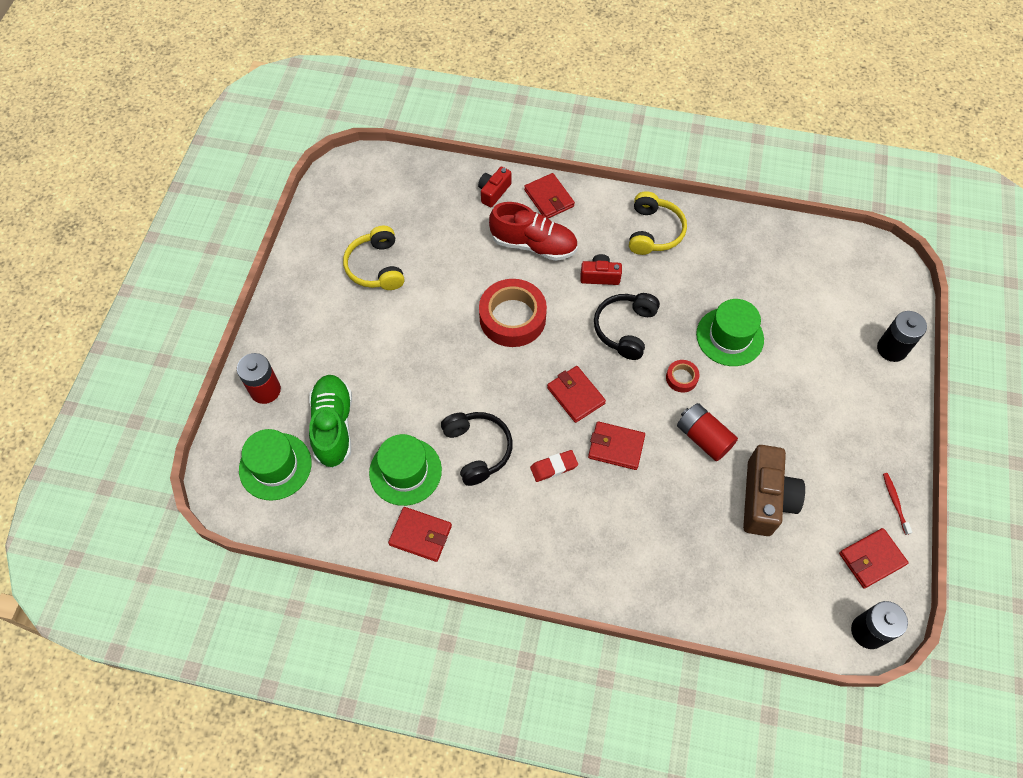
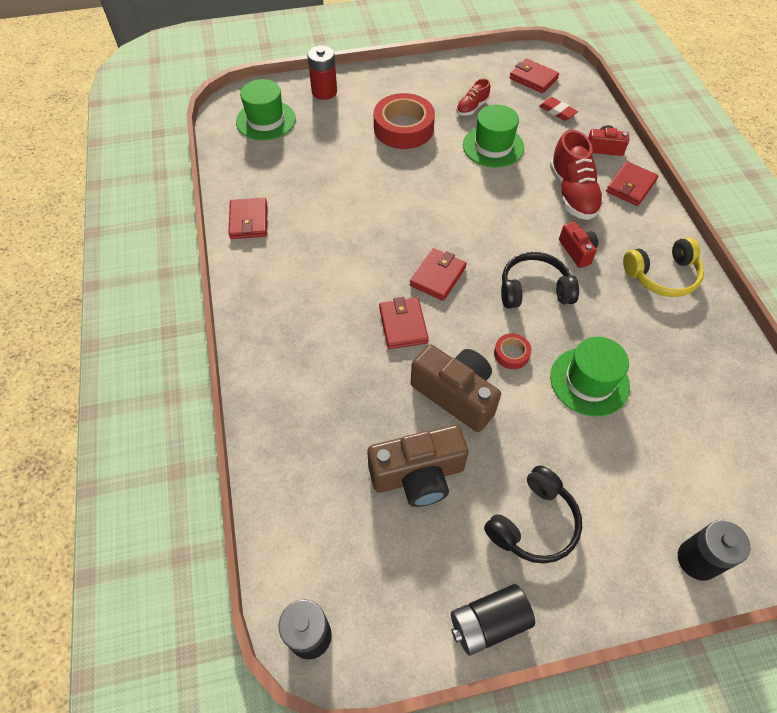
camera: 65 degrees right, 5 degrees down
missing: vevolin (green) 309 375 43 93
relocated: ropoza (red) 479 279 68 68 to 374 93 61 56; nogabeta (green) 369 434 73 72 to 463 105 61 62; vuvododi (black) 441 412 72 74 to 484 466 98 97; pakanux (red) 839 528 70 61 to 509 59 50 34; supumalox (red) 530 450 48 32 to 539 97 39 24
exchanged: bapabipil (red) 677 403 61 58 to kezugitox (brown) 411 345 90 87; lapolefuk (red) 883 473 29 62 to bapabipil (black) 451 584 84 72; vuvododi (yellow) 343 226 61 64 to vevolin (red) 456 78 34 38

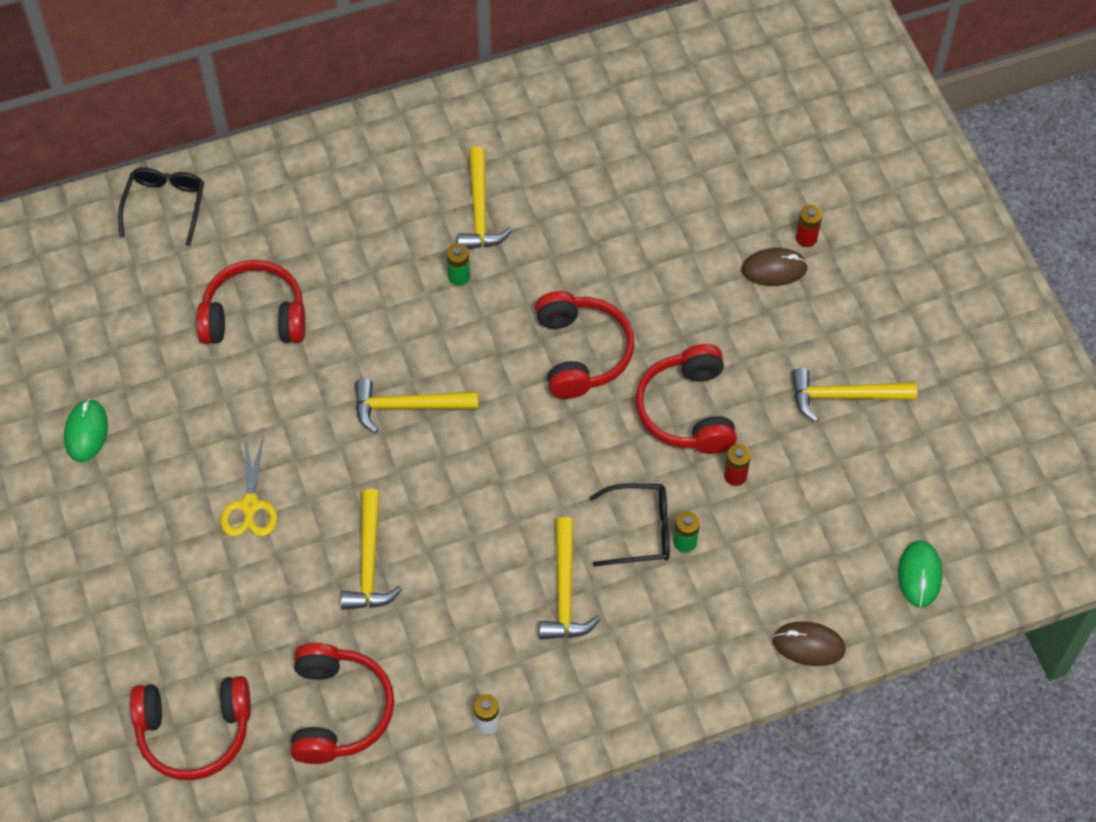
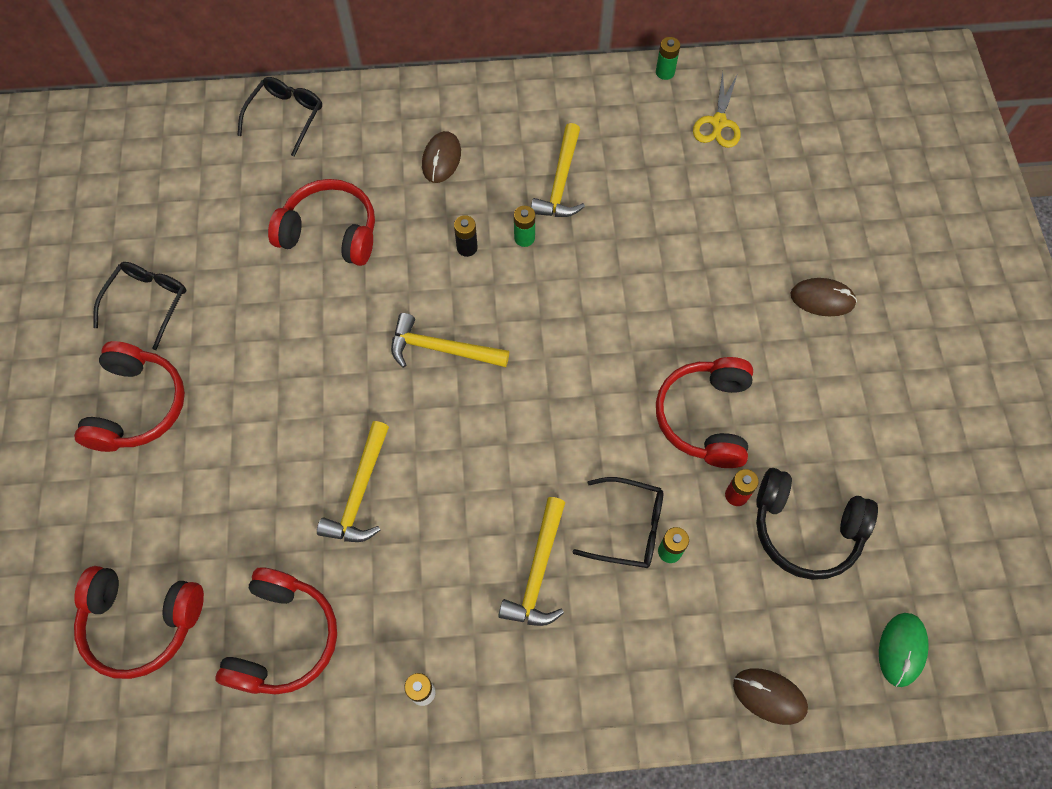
camera: 15 degrees right, 5 degrees up
missing: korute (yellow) 792 368 125 54; bapabipil (red) 796 205 26 42
appeared: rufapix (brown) 422 131 39 52; bapabipil (black) 454 215 24 42; bapabipil (green) 656 37 24 43; vuvododi (black) 756 468 122 112
relocated: vuvododi (red) 535 291 99 108 to 74 341 111 111; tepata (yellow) 221 435 56 101 to 693 71 48 77
exchanged: rufapix (green) 64 399 44 63 to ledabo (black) 93 262 93 88

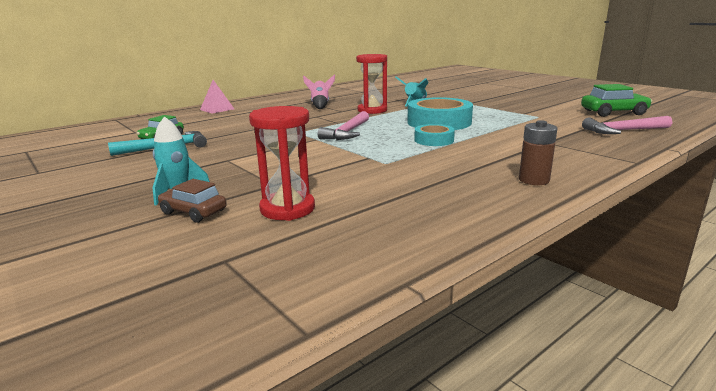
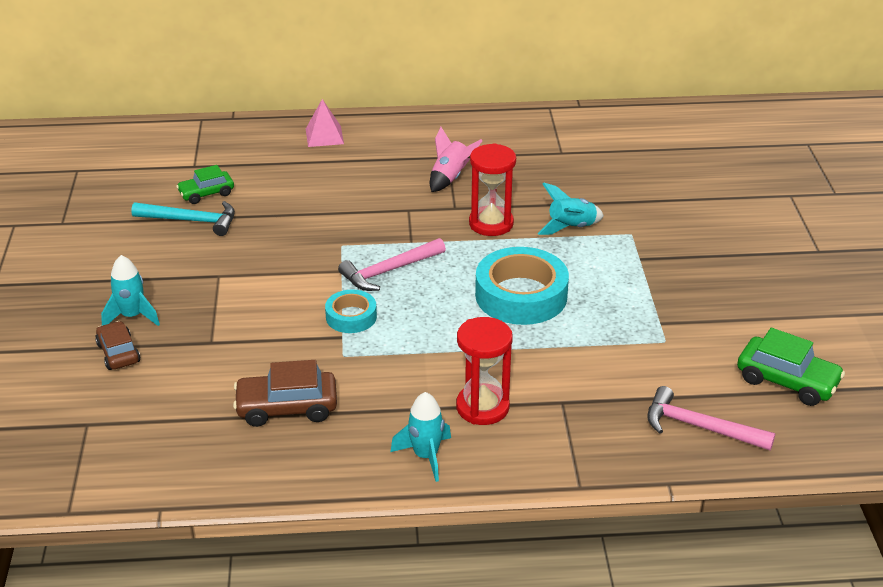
camera: 35 degrees right, 15 degrees up
appeared: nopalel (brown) 233 360 104 67
relocated: ropoza (turquoise) 414 124 41 22 to 325 289 52 44; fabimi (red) 249 106 66 115 to 456 317 57 108
exchanged: bapabipil (brown) 519 120 38 65 to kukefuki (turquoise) 390 392 61 90

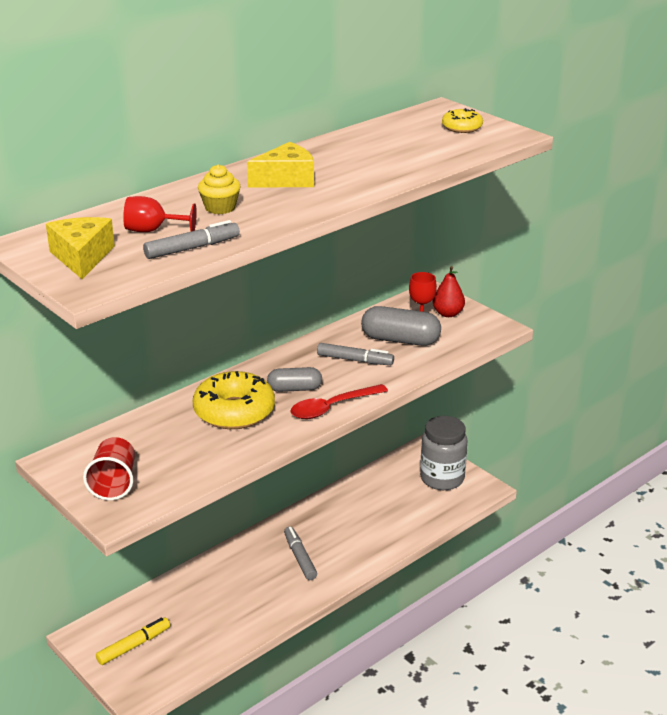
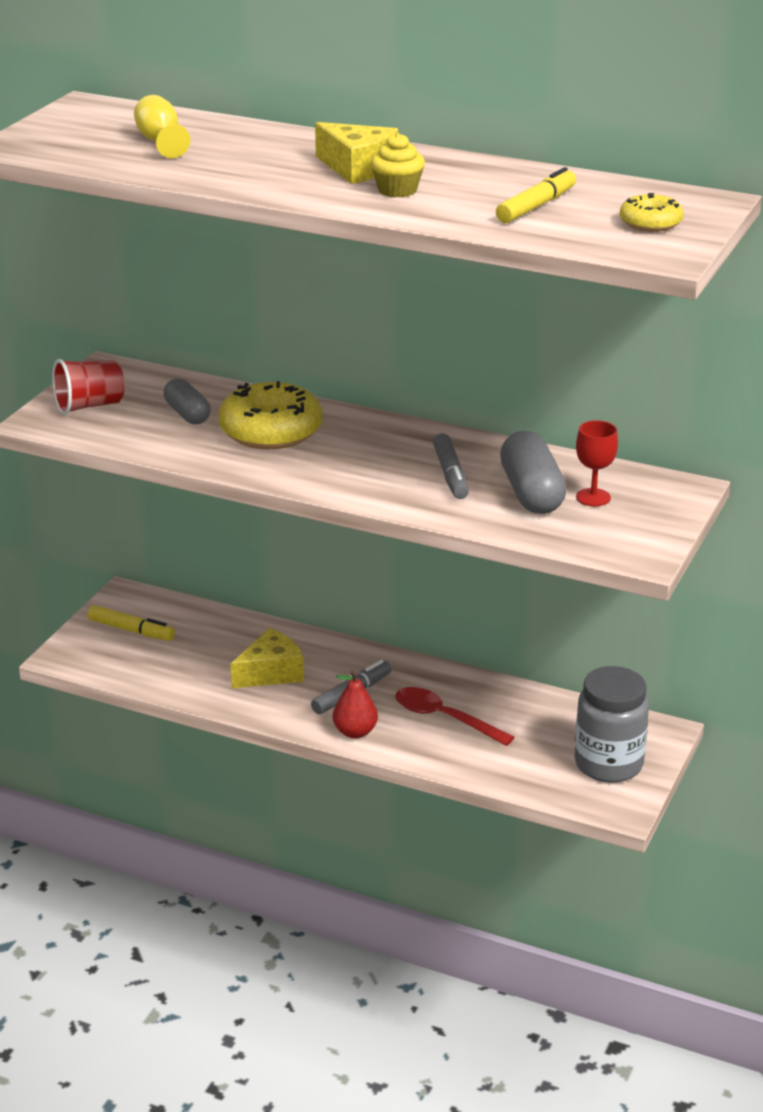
camera: 65 degrees right, 0 degrees up
missing: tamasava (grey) 143 220 97 39
appeared: tamasava (yellow) 496 167 80 56
relocated: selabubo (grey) 267 367 55 25 to 164 378 47 47; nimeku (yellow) 46 217 69 62 to 231 628 73 60; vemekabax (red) 433 266 32 51 to 333 670 45 68; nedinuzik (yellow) 198 164 43 50 to 370 133 55 64; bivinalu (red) 290 384 98 35 to 395 687 119 59
colour: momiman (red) 123 196 74 36 to momiman (yellow) 134 95 56 63

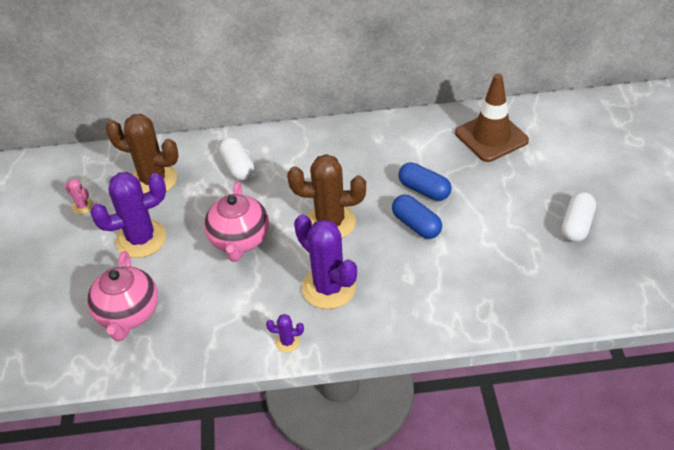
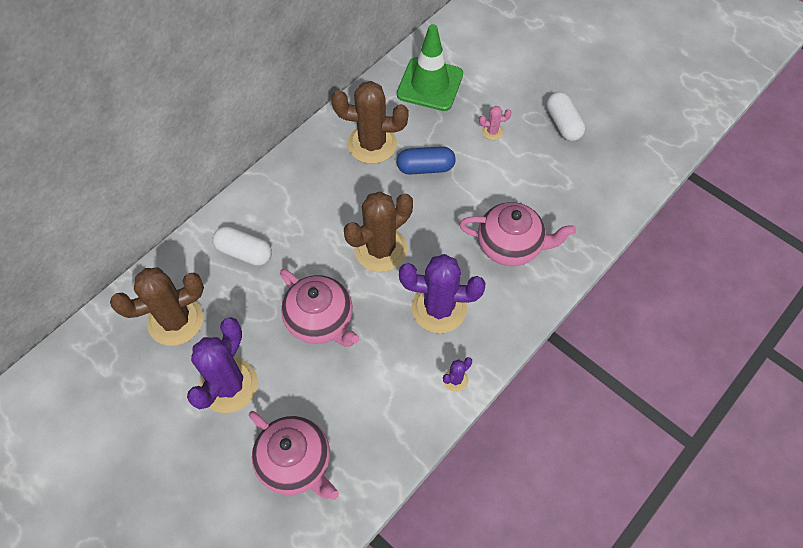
camera: 45 degrees left, 15 degrees up
missing: selabubo (blue) 392 195 50 44
appeared: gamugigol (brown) 331 81 78 83; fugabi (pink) 459 202 117 64
relocated: gamugigol (pink) 64 179 29 35 to 479 106 33 34
colour: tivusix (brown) 455 74 74 88 to tivusix (green) 397 24 66 87

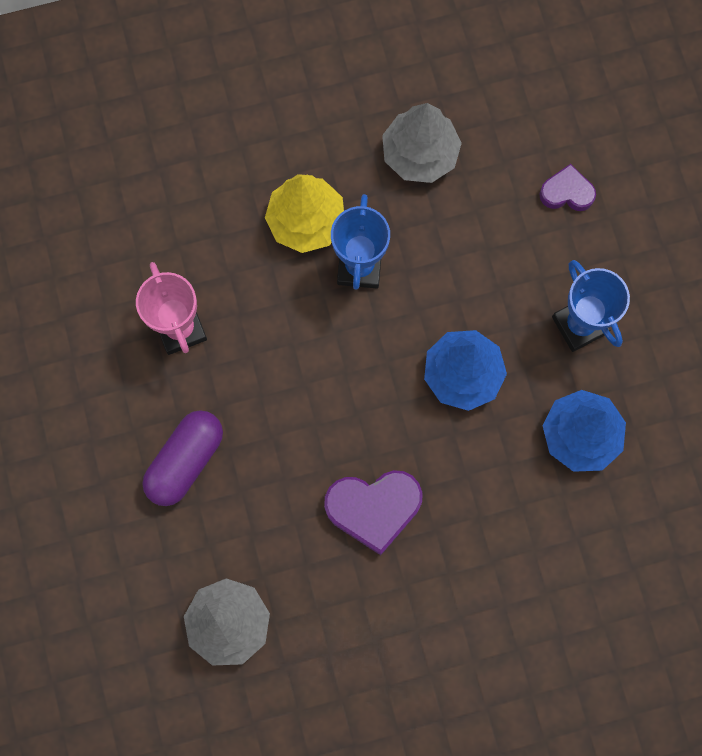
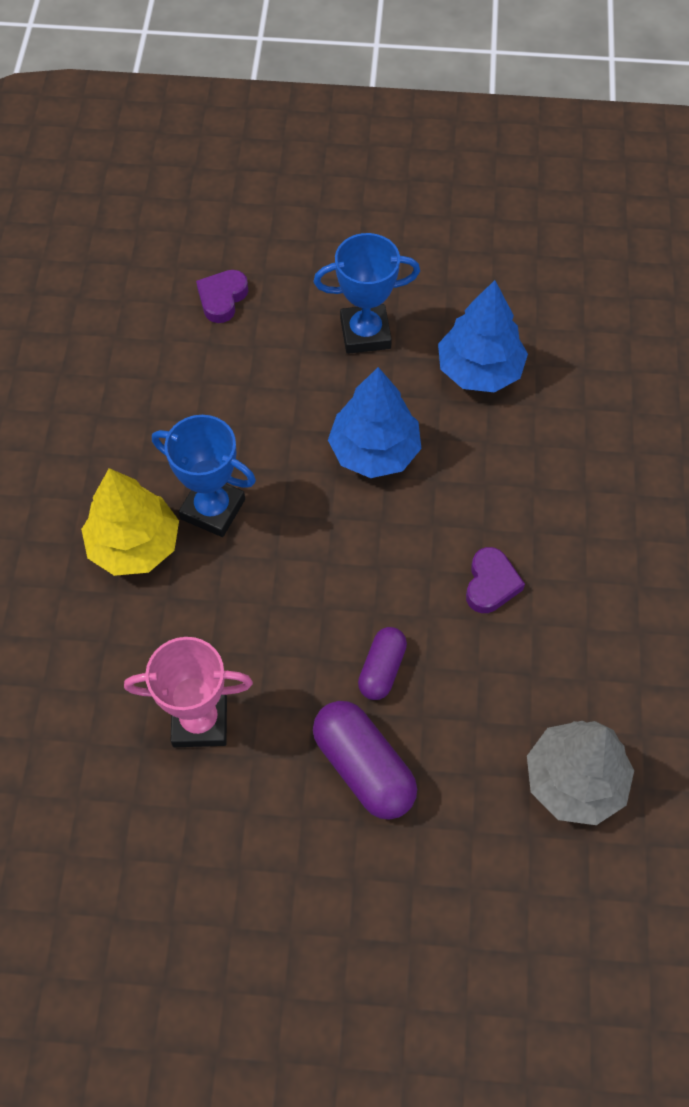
camera: 70 degrees left, 15 degrees down
missing: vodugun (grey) 382 103 80 80
appeared: selabubo (purple) 358 627 49 73
size: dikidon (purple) 324 470 99 85 = 466 547 59 66 x0.59

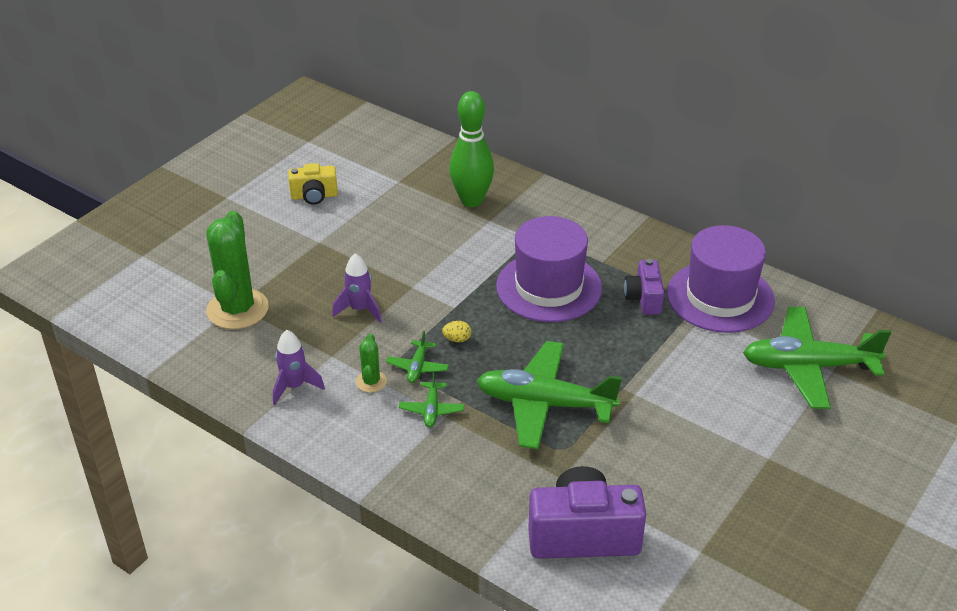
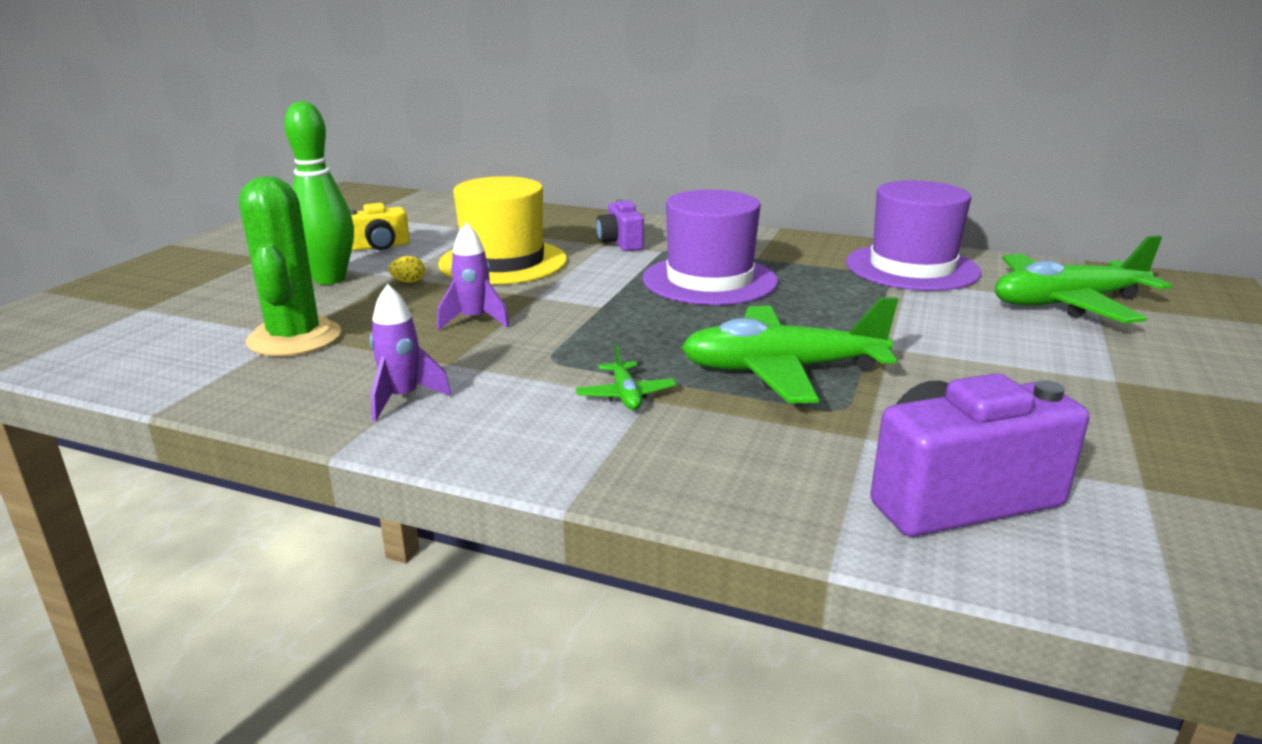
camera: 15 degrees left, 15 degrees down
missing: gamugigol (green) 356 334 31 59; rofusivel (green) 386 331 63 52
appeared: nogabeta (yellow) 438 176 129 108
relocated: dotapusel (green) 449 91 45 116 to 284 101 70 184; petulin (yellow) 442 321 29 21 to 388 256 37 27; kezugitox (purple) 624 259 40 56 to 596 199 48 52

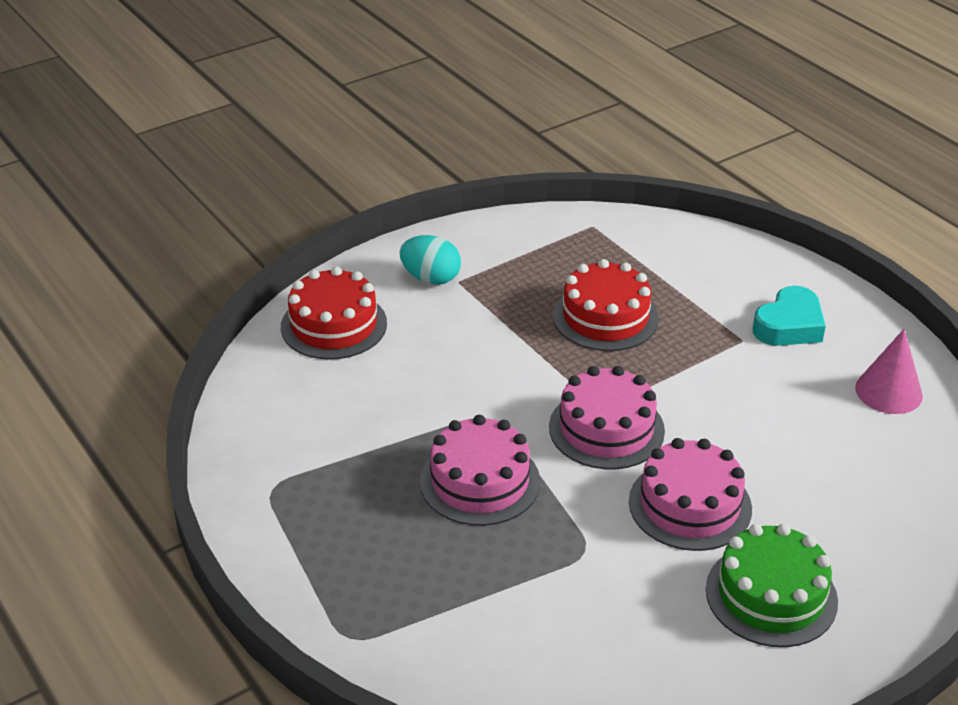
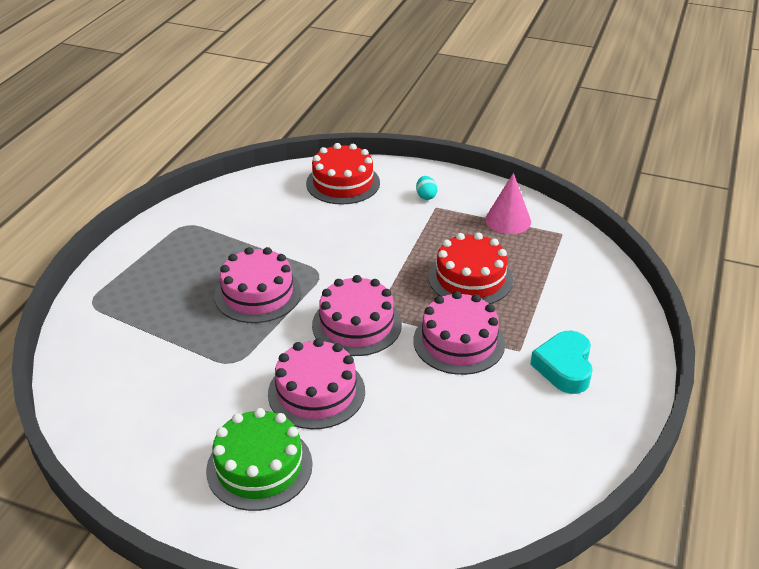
camera: 55 degrees right, 0 degrees up
appeared: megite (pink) 414 291 91 84
relocated: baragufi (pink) 855 329 68 85 to 485 173 46 61
spun: dikidon (turquoise) 753 286 73 60 = 530 331 63 63 90 degrees clockwise
size: petulin (turquoise) 400 235 61 50 = 416 176 21 24 x0.60

